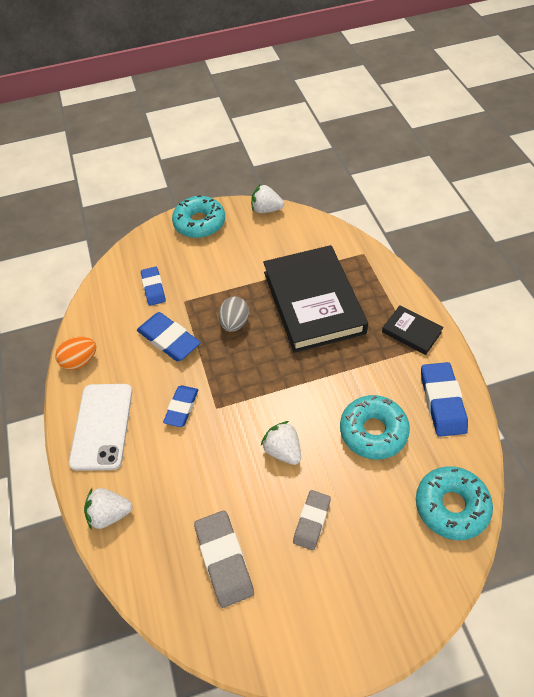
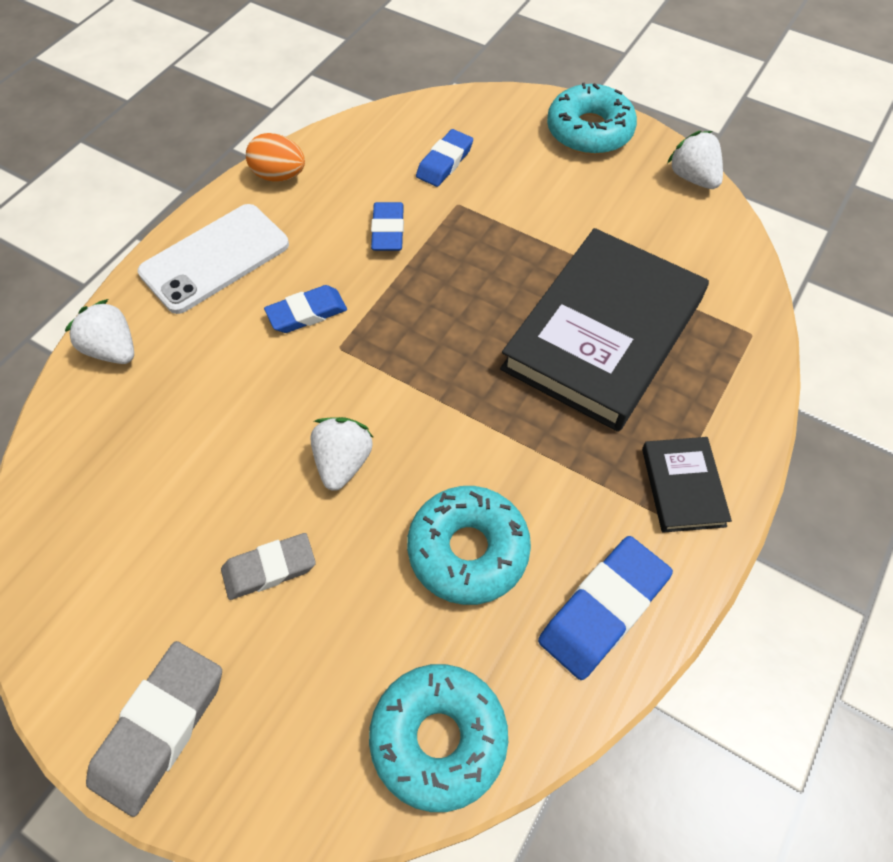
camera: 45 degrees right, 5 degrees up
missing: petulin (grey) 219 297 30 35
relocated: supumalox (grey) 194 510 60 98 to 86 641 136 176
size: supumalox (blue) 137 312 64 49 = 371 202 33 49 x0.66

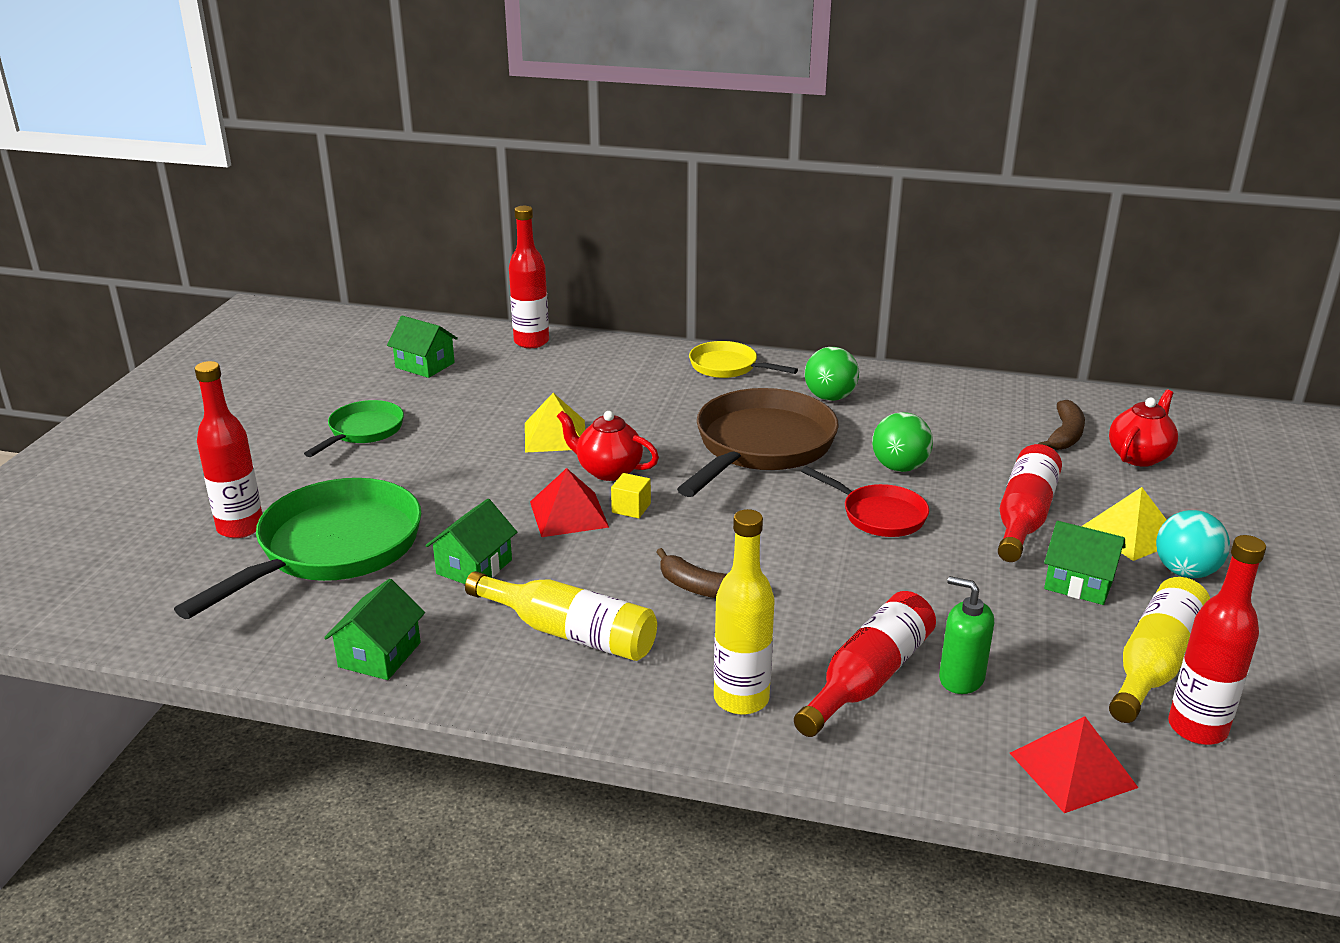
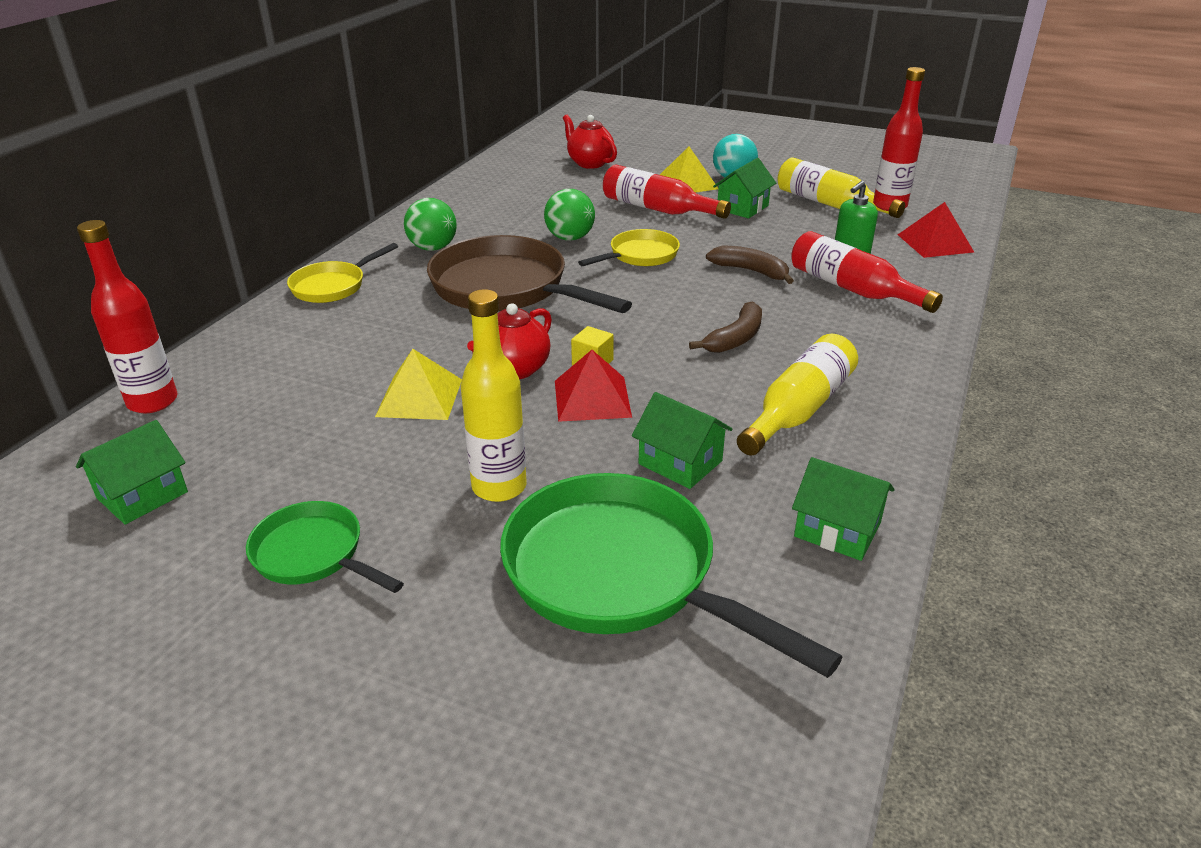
camera: 80 degrees left, 5 degrees up
missing: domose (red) 195 361 67 177
relocated: domose (yellow) 714 509 61 206 to 461 289 65 213; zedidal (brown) 1038 400 47 50 to 706 245 88 39
colour: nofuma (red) 801 466 128 71 to nofuma (yellow) 578 229 102 38

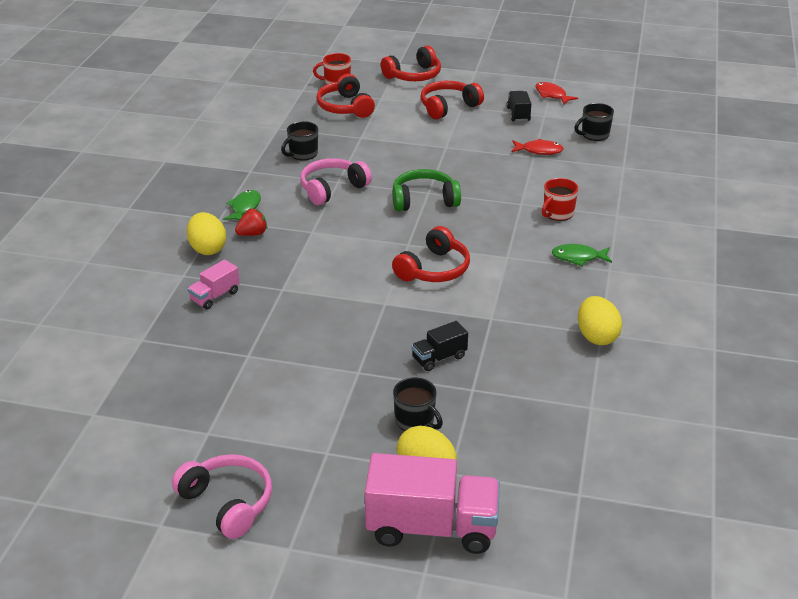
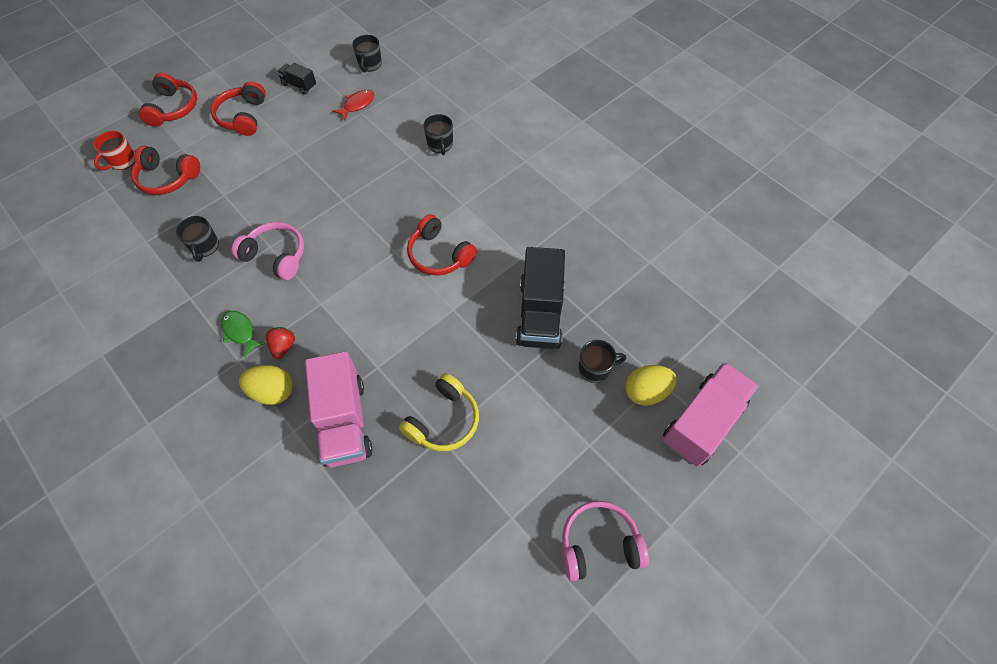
camera: 55 degrees left, 25 degrees up
missing: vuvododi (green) 392 169 69 42; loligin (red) 535 82 43 22; loligin (green) 552 244 60 22; petulin (yellow) 578 296 44 49
appeared: vuvododi (yellow) 399 373 80 78
colour: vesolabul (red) 542 178 36 43 to vesolabul (black) 424 114 29 41
spun: vuvododi (pink) 300 158 72 47 = 231 222 73 58 120 degrees clockwise; vuvododi (red) 392 226 78 56 = 407 214 70 61 150 degrees clockwise
size: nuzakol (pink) 188 260 52 50 = 305 351 67 116 x2.03; nuzakol (black) 411 321 57 50 = 516 247 49 102 x2.03

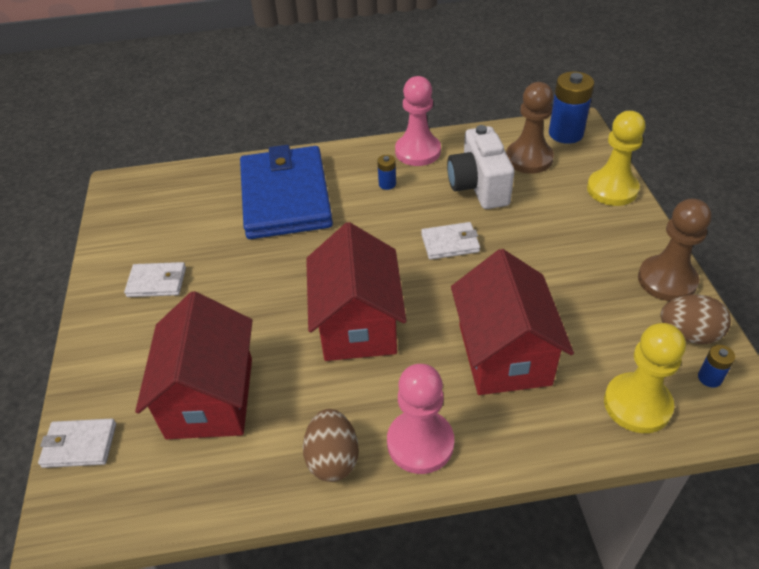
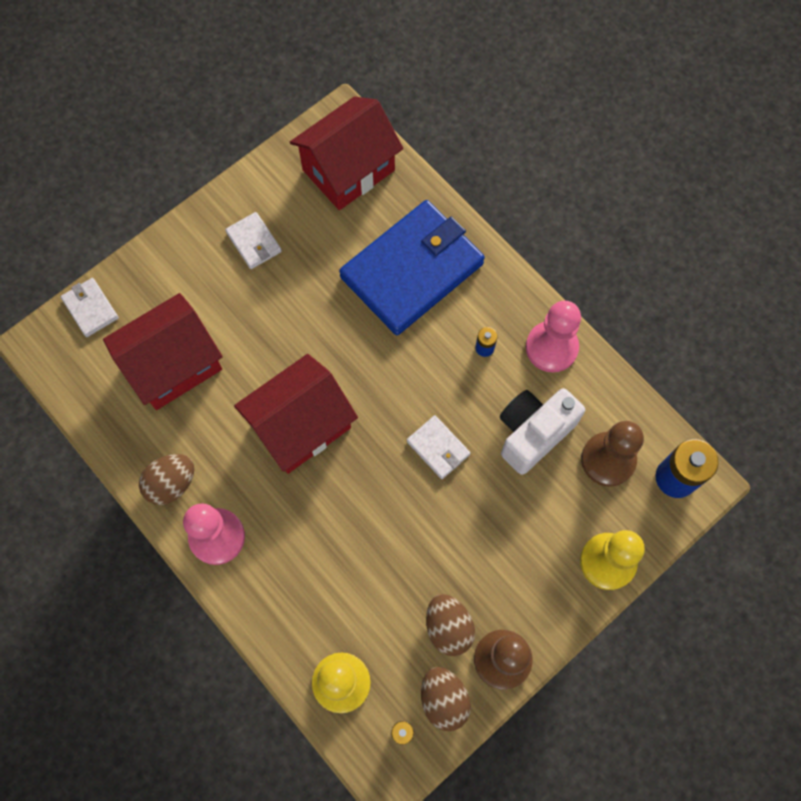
camera: 55 degrees right, 25 degrees up
appeared: petulin (brown) 426 594 49 62
relocated: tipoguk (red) 451 249 123 146 to 290 96 113 114

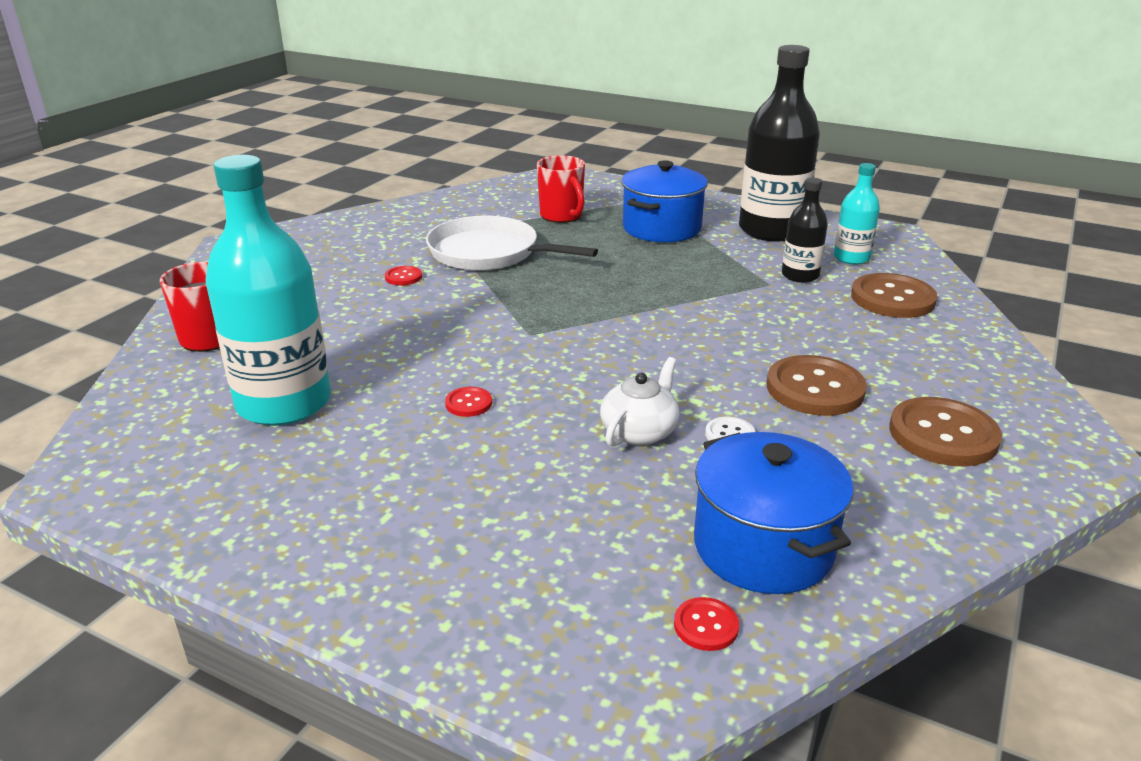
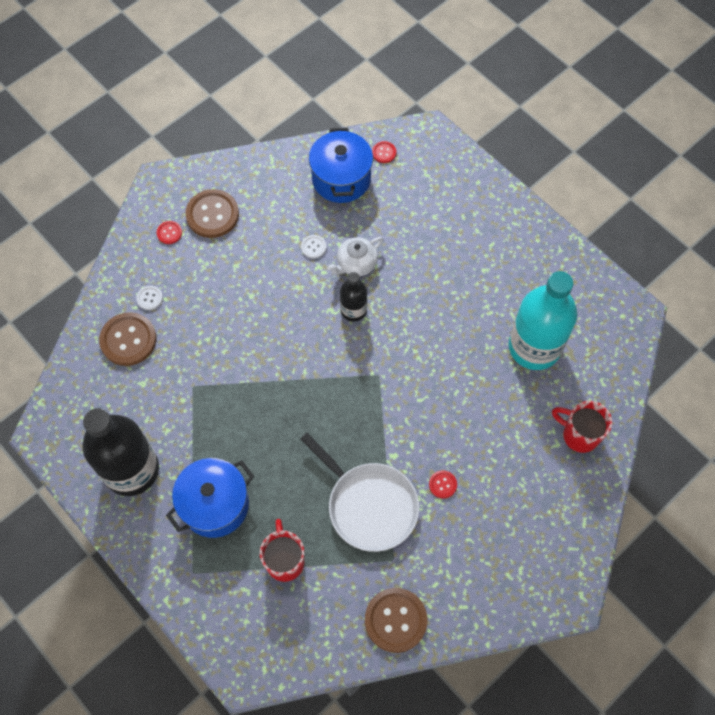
camera: 160 degrees left, 35 degrees up
missing: domose (turquoise) 834 163 46 102
appeared: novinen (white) 136 286 27 24
relocated: novinen (red) 445 387 47 30 to 157 221 25 23; domose (black) 782 178 46 105 to 340 272 27 49; novinen (brown) 767 355 100 61 to 365 588 62 65

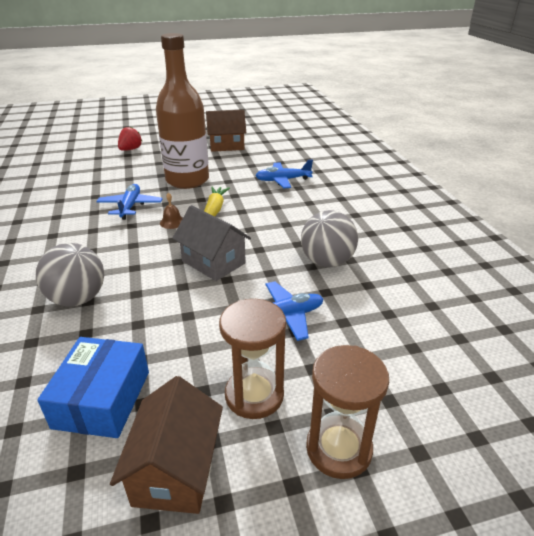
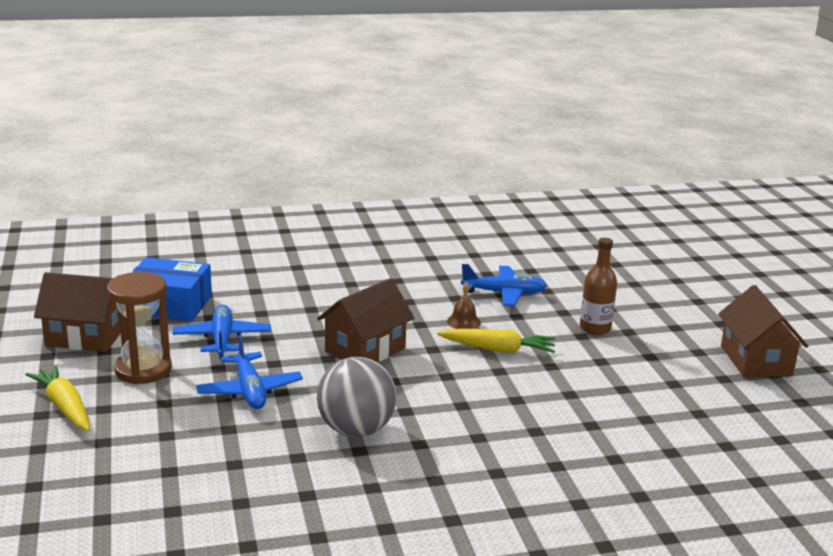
camera: 90 degrees right, 10 degrees down
missing: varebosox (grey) 36 243 68 63; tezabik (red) 118 127 24 24
relocated: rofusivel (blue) 255 159 58 29 to 173 305 98 54
exchanged: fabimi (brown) 306 345 83 134 to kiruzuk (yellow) 25 365 65 66
colour: tipoguk (grey) 172 205 79 76 to tipoguk (brown) 317 278 97 84
size: domose (brown) 156 33 53 156 = 580 238 37 97 x0.46

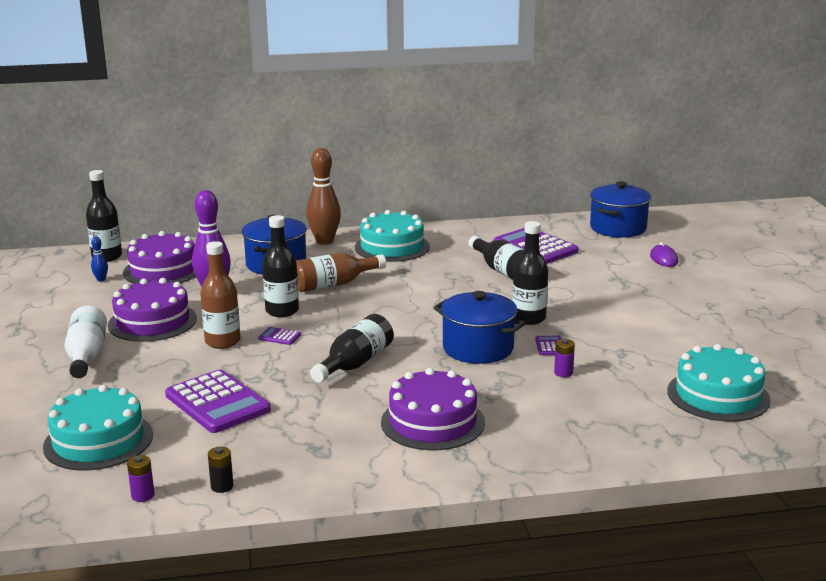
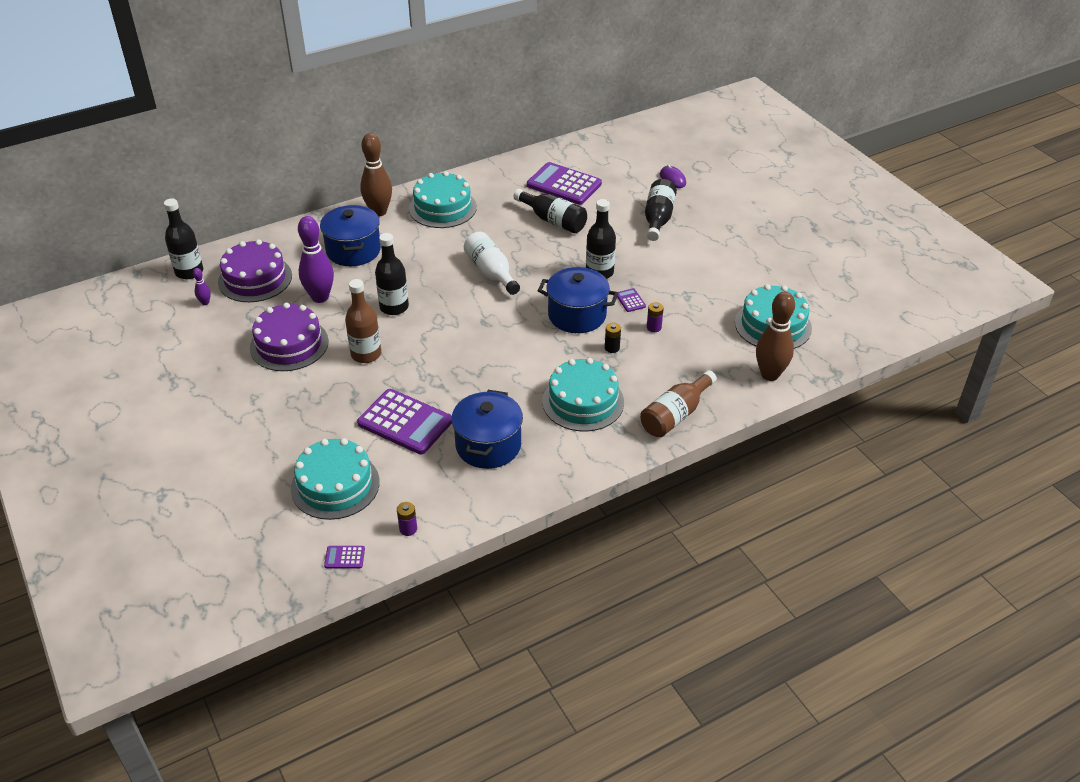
camera: 20 degrees left, 20 degrees up
appeared: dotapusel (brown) 756 292 39 89
relocated: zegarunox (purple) 258 327 43 18 to 324 546 41 22; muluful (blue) 590 181 61 57 to 451 390 72 79; domose (white) 65 306 42 72 to 464 232 56 63; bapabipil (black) 208 447 25 46 to 605 323 16 30; domose (brown) 296 253 90 39 to 640 370 77 67; domose (black) 310 314 84 69 to 645 179 32 62
colour: dotapusel (blue) 91 236 17 45 to dotapusel (purple) 193 268 18 37; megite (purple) 381 368 104 82 to megite (turquoise) 542 358 82 74

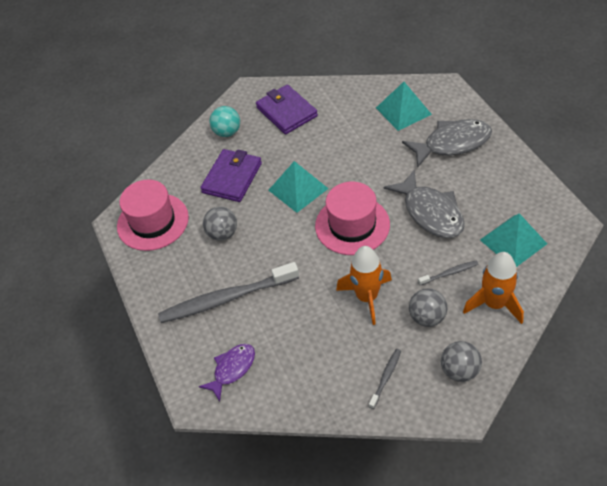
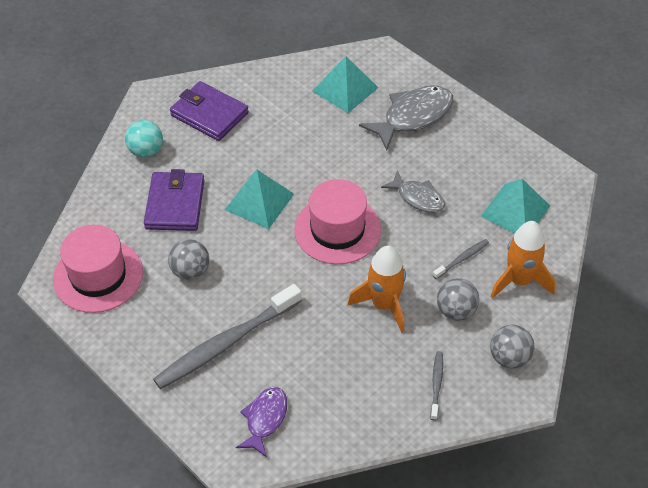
camera: 25 degrees left, 0 degrees up
size: loligin (grey) 384 169 81 69 = 381 171 64 42 x0.62

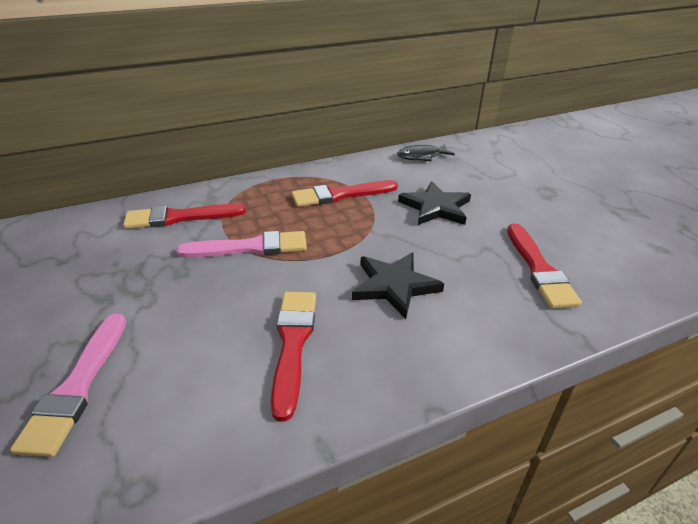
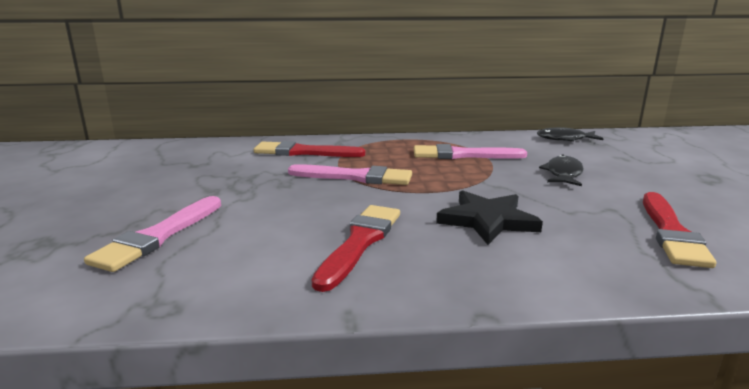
camera: 20 degrees right, 15 degrees down
exchanged: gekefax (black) 398 181 73 44 to loligin (black) 539 154 45 32
colour: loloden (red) 292 180 106 27 to loloden (pink) 414 144 113 15

